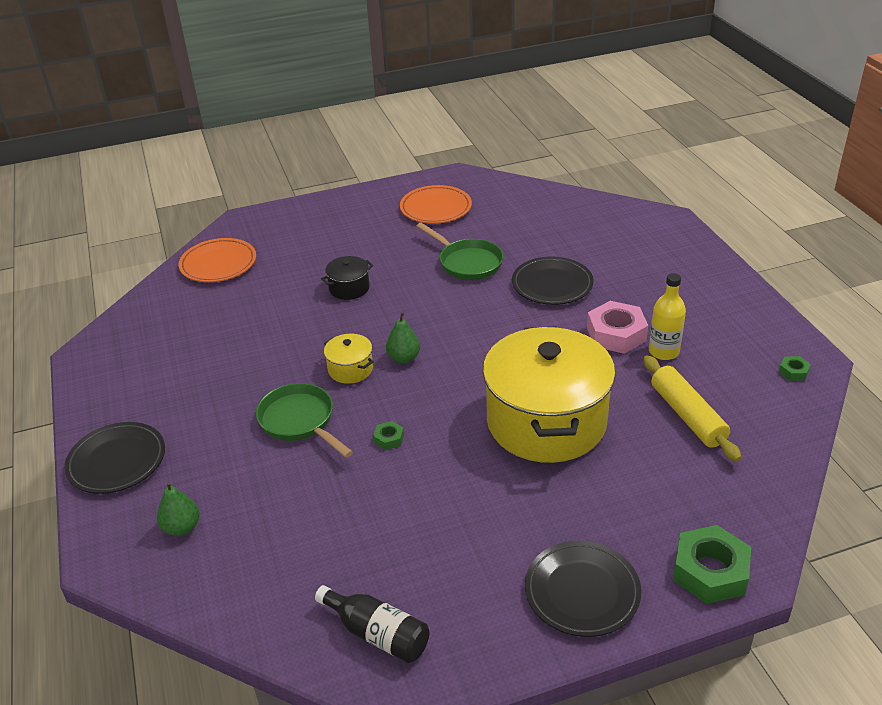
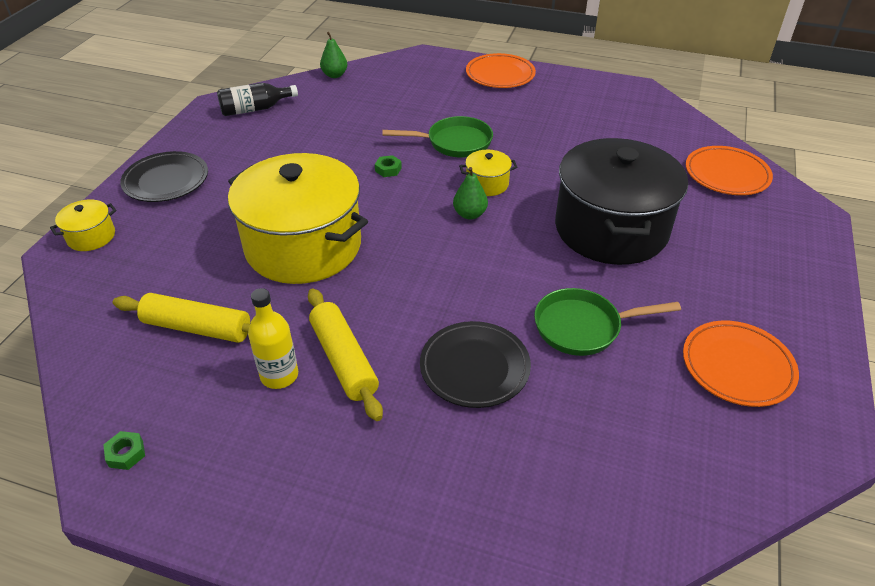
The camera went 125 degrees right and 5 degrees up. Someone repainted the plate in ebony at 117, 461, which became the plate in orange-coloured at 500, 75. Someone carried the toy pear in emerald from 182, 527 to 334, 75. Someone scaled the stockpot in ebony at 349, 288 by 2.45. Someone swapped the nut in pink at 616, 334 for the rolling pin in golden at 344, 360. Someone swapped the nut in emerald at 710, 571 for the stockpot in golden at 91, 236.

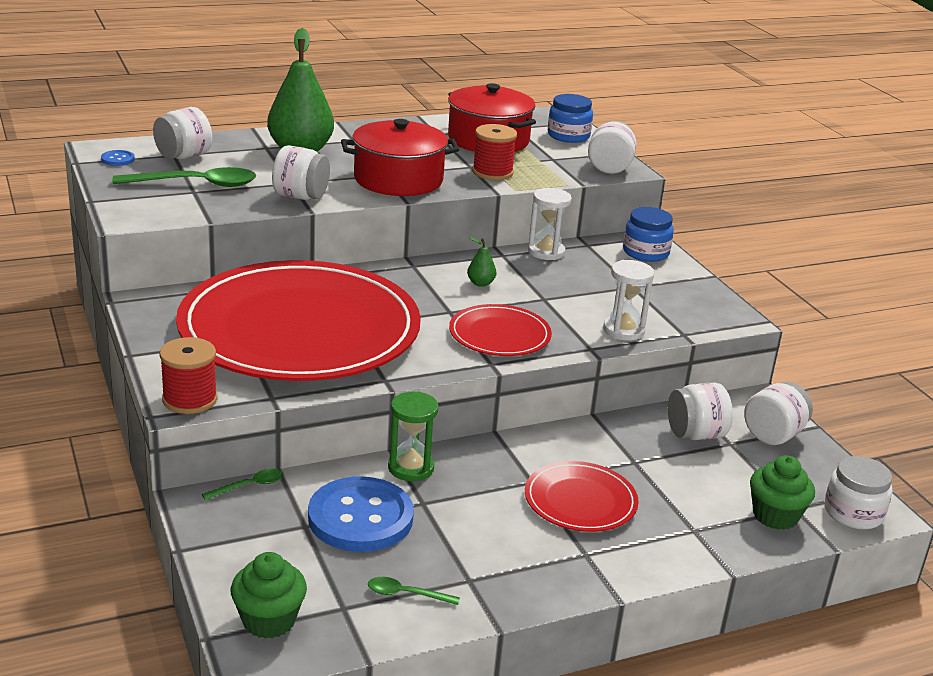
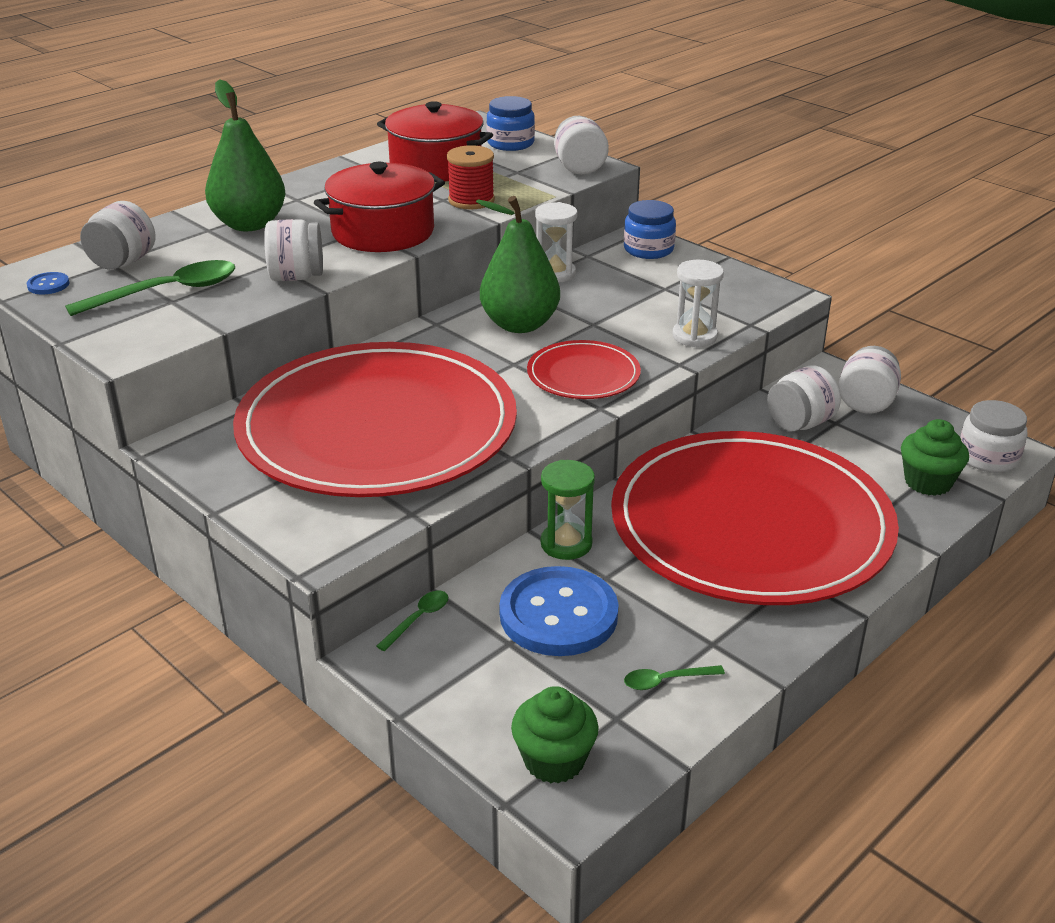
The camera went 20 degrees left and 5 degrees up. Someone took away the spool in crimson at 190, 399. Someone scaled the toy pear in emerald at 480, 283 by 2.47. Someone scaled the plate in crimson at 580, 501 by 2.31.

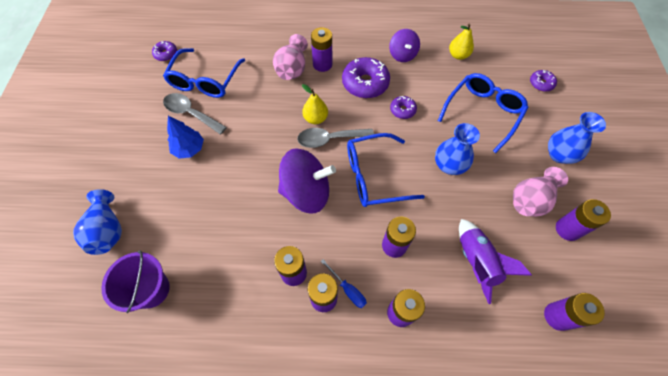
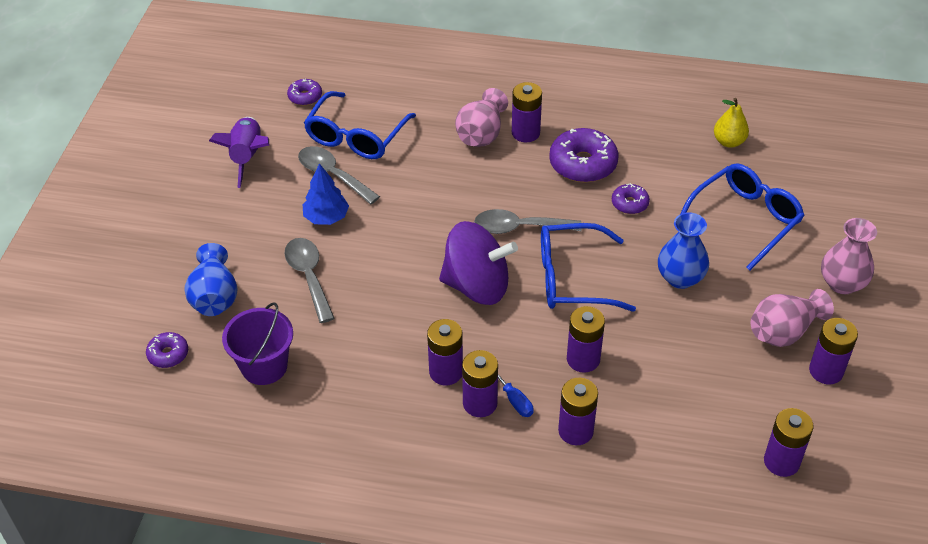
The camera went 10 degrees right and 15 degrees down. Someone took away the toy pear in golden at 315, 118. Someone took away the whirligig in royal purple at 402, 55. Someone carried the toy rocket in royal purple from 476, 261 to 247, 157. Someone carried the doughnut in royal purple from 541, 84 to 168, 354. Someone repainted the tall vase in cobalt at 559, 154, which became the tall vase in pink at 842, 283. Someone put down the tablespoon in gray at 309, 277.

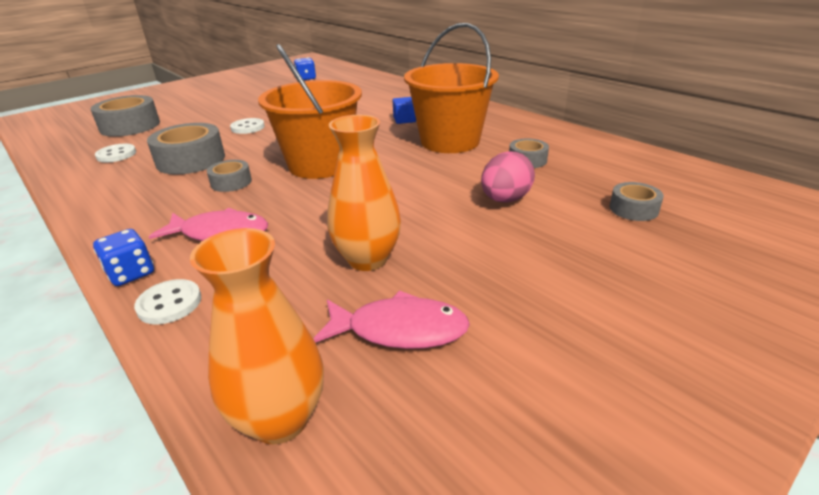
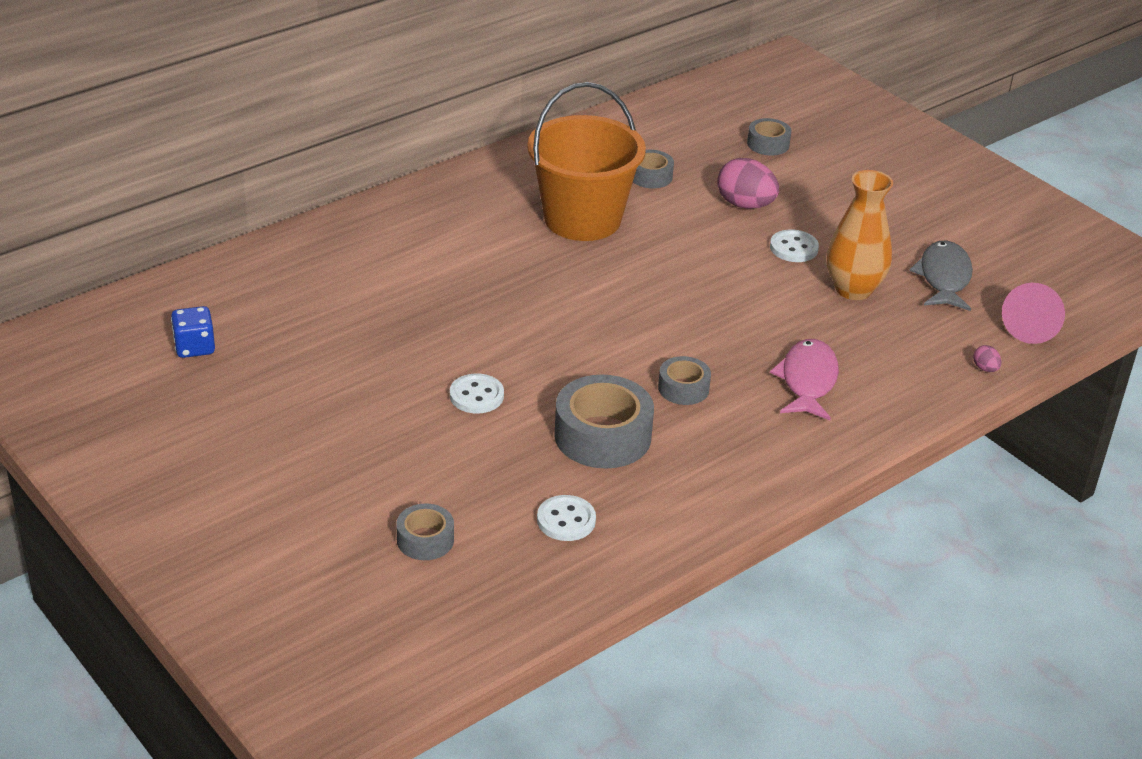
The camera went 90 degrees left and 5 degrees up. Someone scaled the sticky tape in gray at 130, 126 by 0.55. Someone took away the game die in cobalt at 131, 273. Someone carried the sewing button in pure white from 169, 303 to 794, 248. Someone swapped the tall vase in orange-coloured at 280, 419 for the cone shape in pink at 1031, 327. Someone took away the pail in orange-coloured at 320, 165. Someone repainted the toy fish in pink at 400, 330, which became the toy fish in gray at 944, 278. Someone took away the block in cobalt at 404, 120. Someone put down the toy egg in pink at 985, 369.

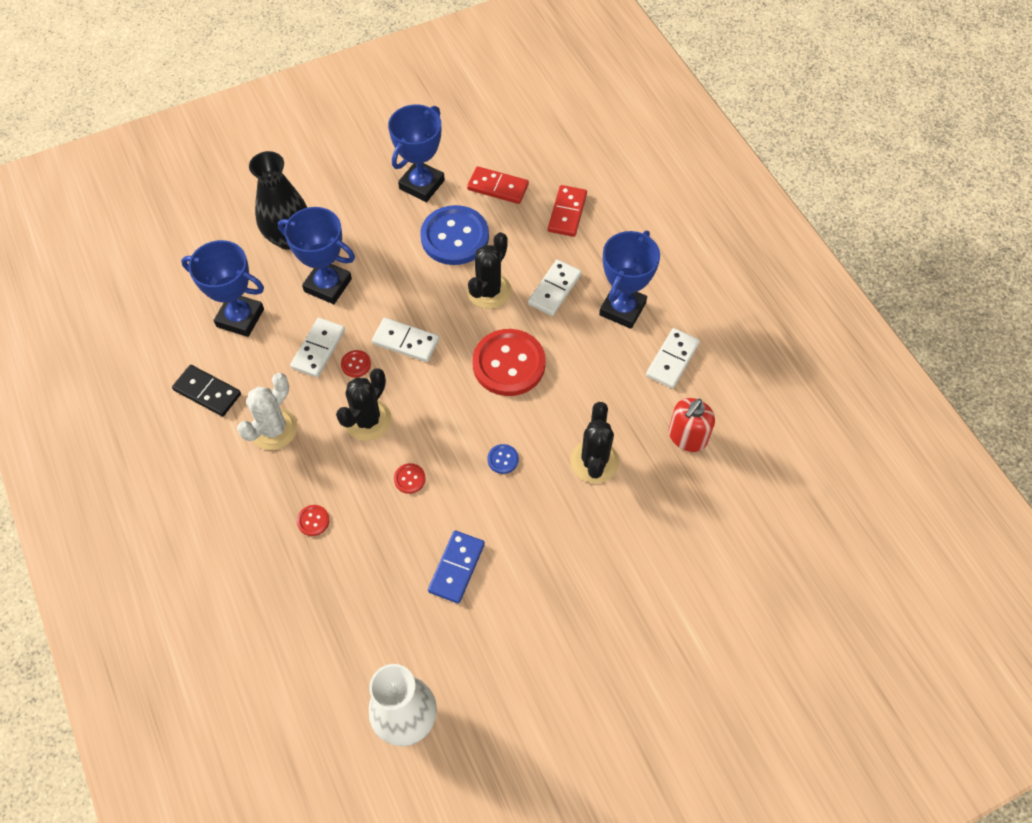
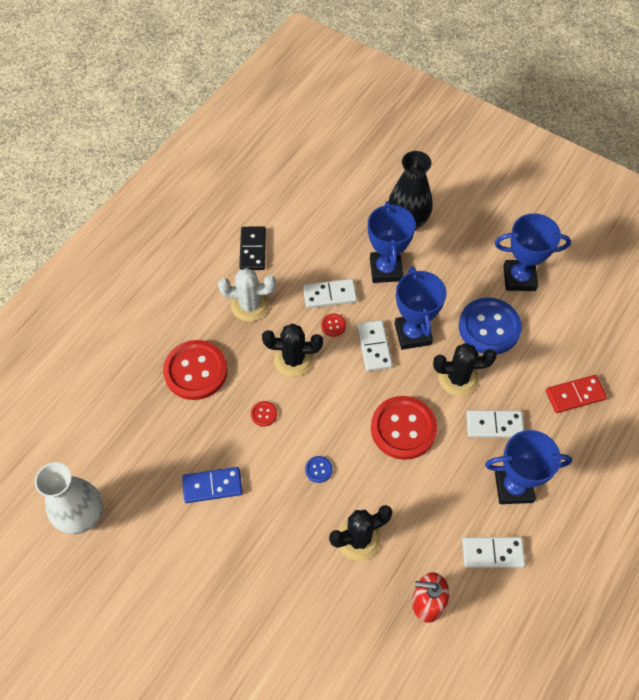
The camera went 60 degrees right and 0 degrees up. Someone carried the prize cup in cobalt from 240, 318 to 413, 334. Someone scaled the sewing button in crimson at 313, 521 by 2.46. Someone took away the domino tile in crimson at 498, 187.

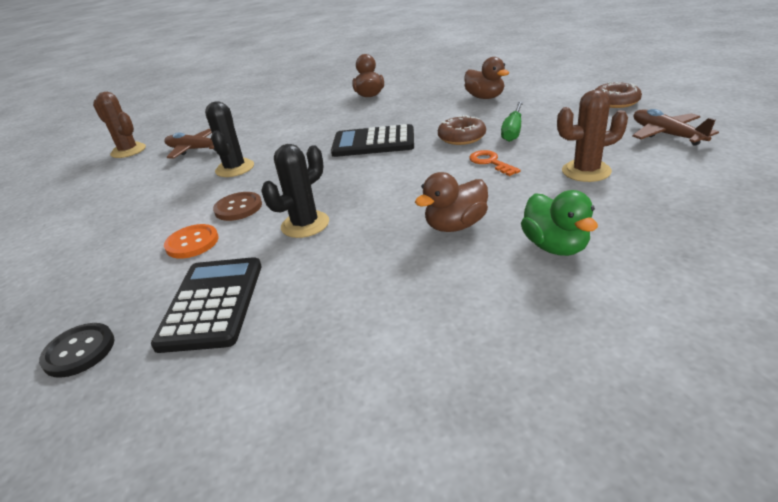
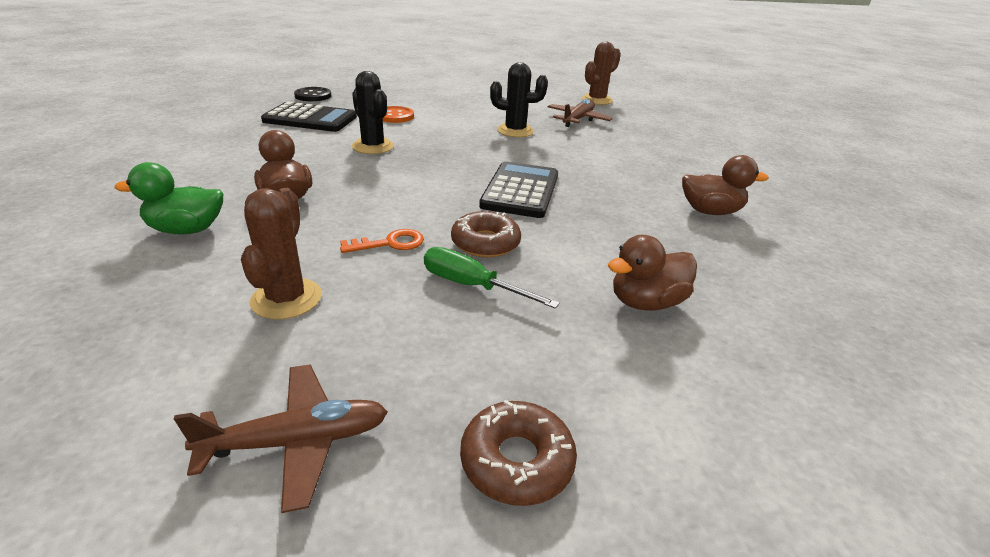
The camera went 95 degrees right and 0 degrees up. Someone took away the sewing button in brown at 238, 208.

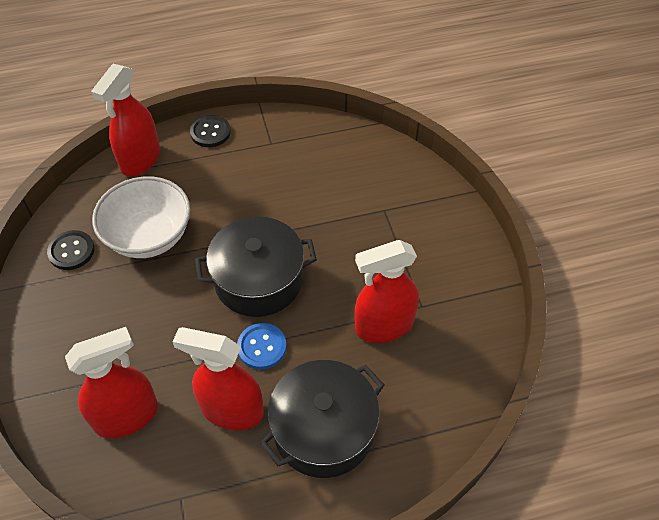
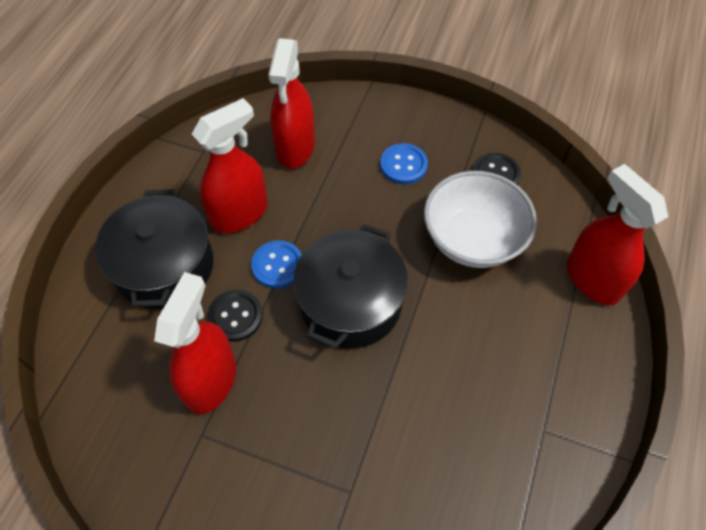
The camera went 125 degrees right and 5 degrees up. Someone carried the sewing button in ebony from 210, 132 to 235, 316. Someone put down the sewing button in cobalt at 403, 165.

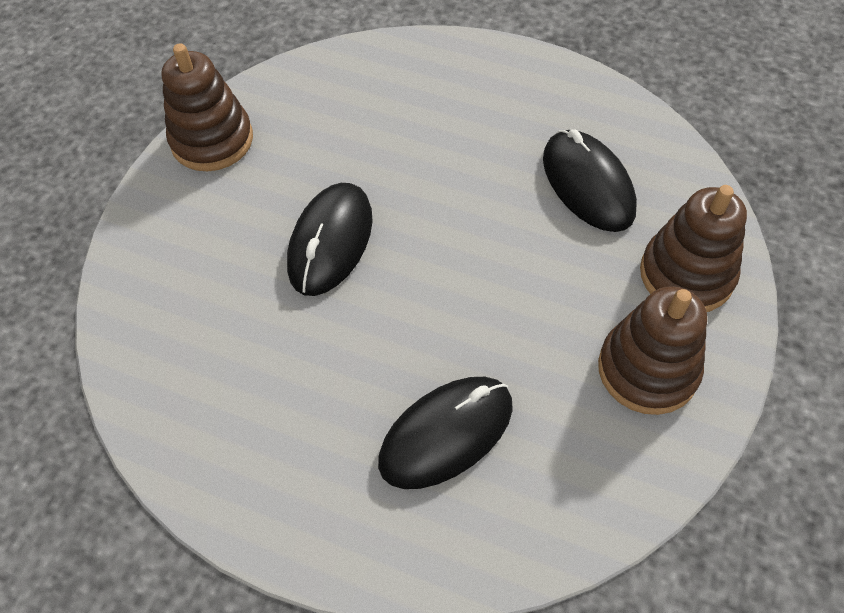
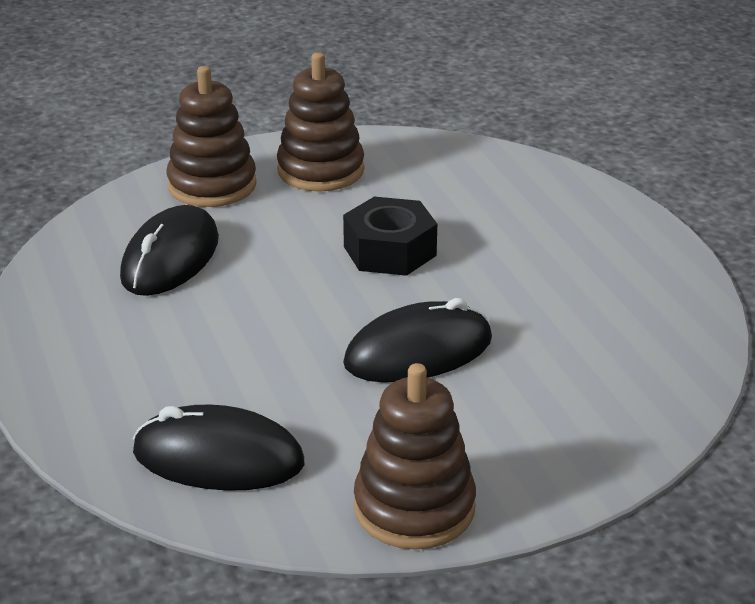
The camera went 135 degrees left and 25 degrees down. Someone carried the mouse in ebony from 446, 434 to 218, 458. Someone put down the nut in ebony at 389, 251.

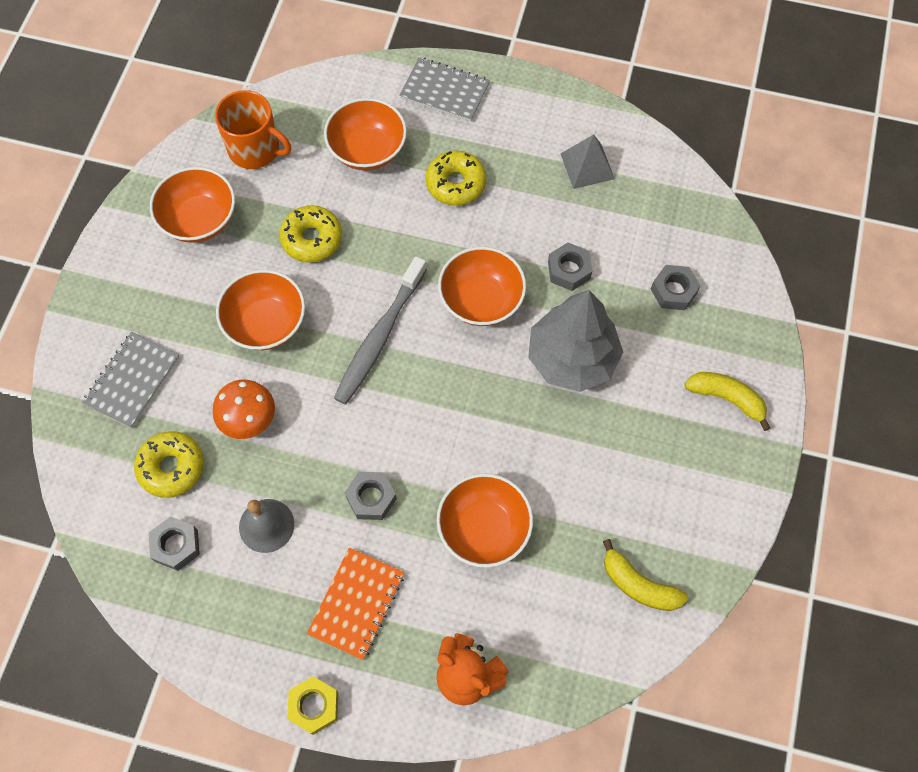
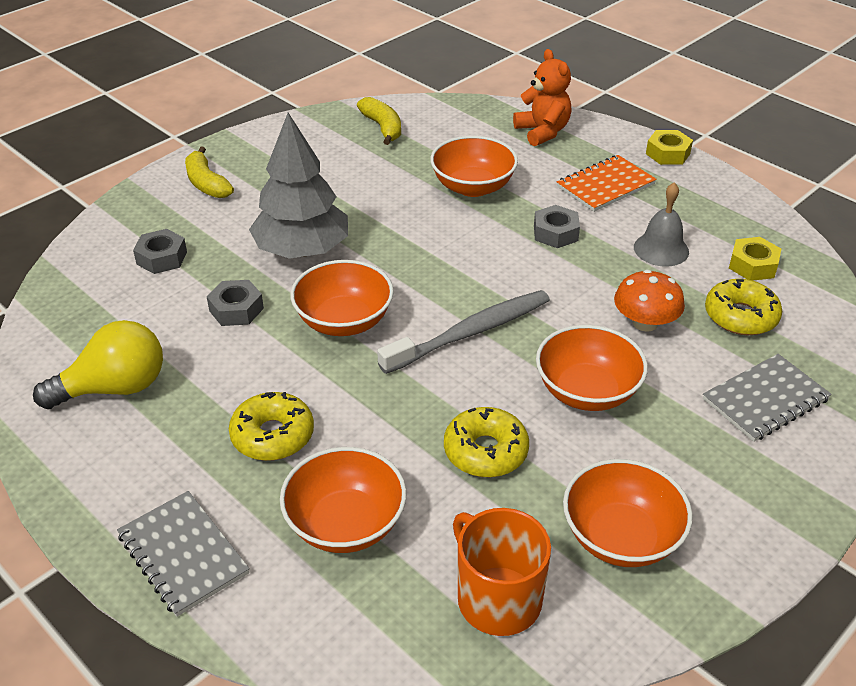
The camera went 150 degrees left and 25 degrees down. Someone repainted the nut in gray at 176, 545, which became the nut in golden at 753, 265. Someone swapped the pyramid shape in gray at 587, 166 for the lightbulb in golden at 114, 388.

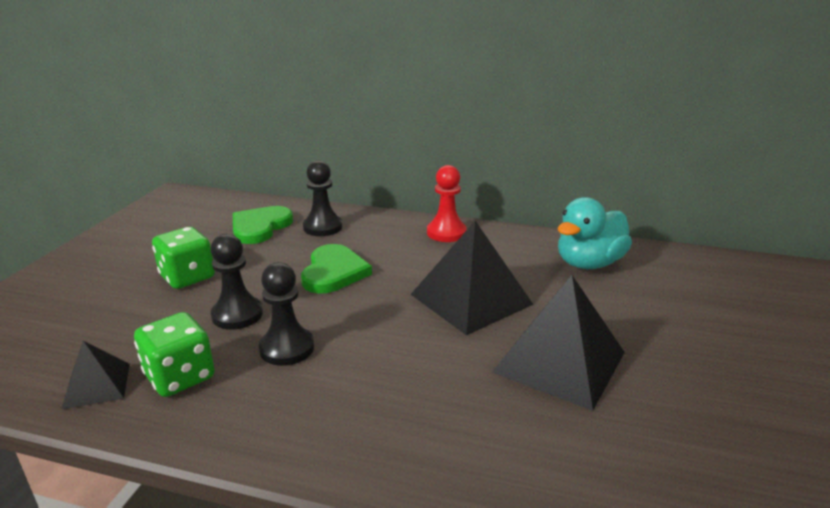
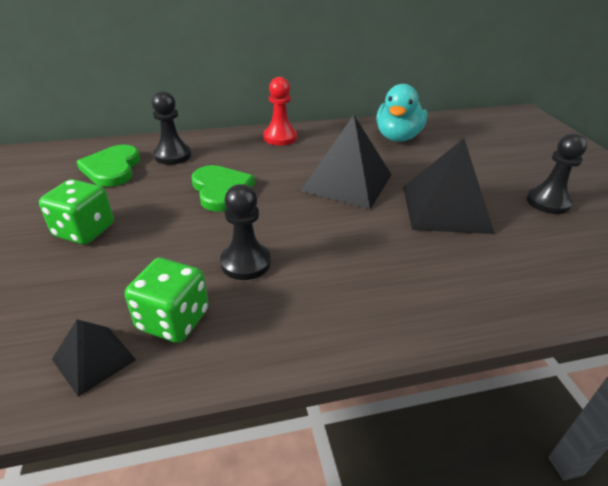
The camera went 30 degrees left and 10 degrees up. Someone carried the chess pawn in ebony from 237, 315 to 548, 202.

